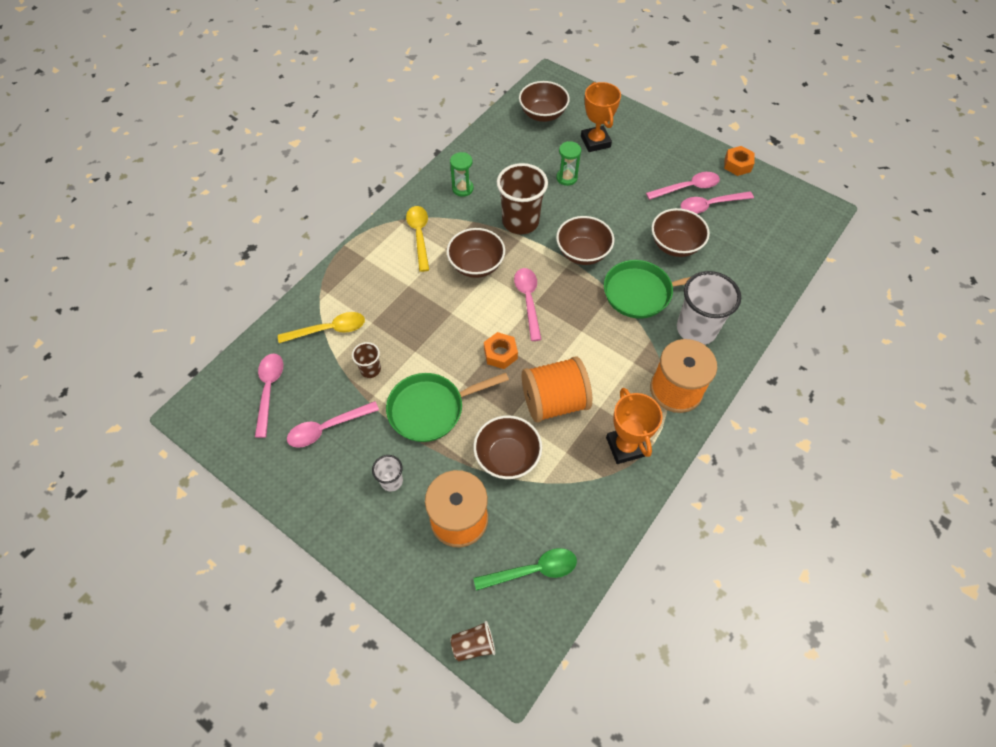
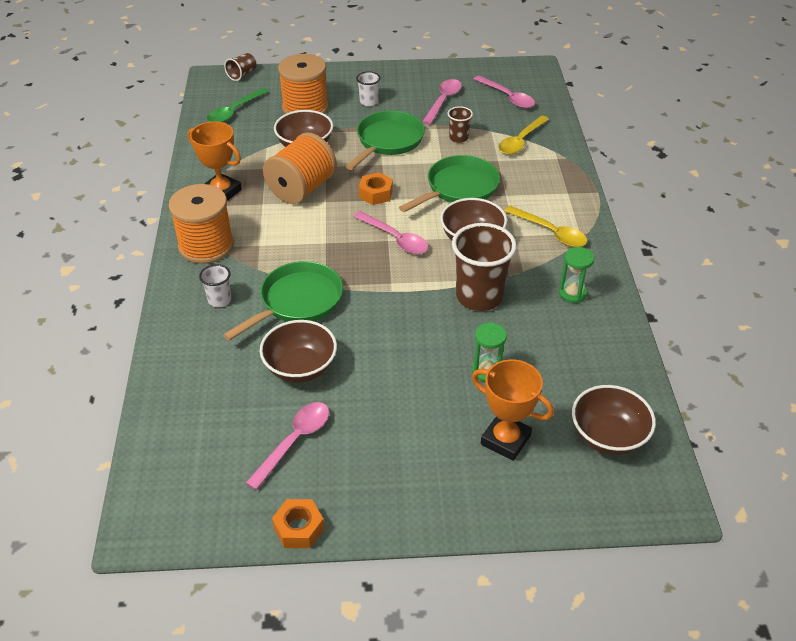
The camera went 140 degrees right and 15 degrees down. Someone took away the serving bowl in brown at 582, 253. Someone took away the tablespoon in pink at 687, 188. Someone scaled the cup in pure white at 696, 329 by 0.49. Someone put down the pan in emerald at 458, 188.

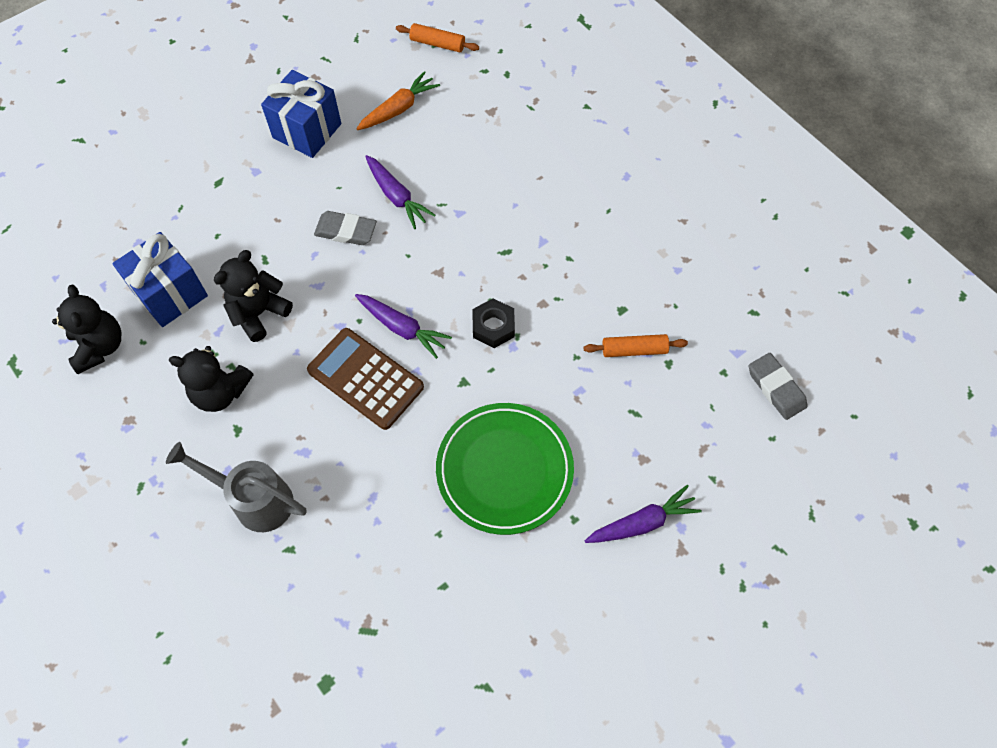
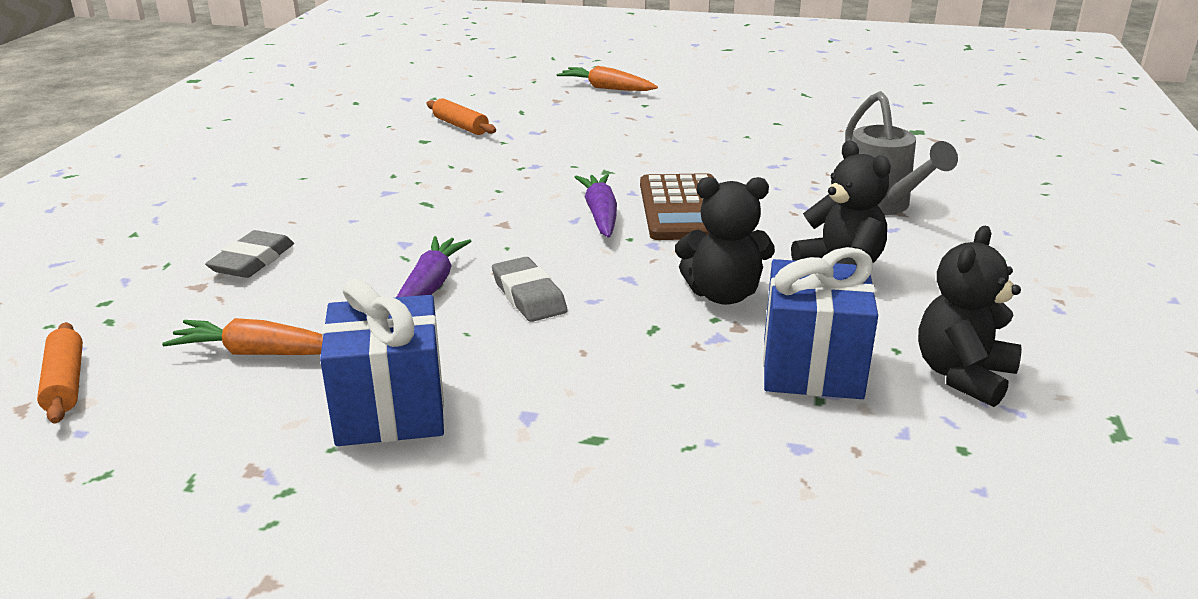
The camera went 130 degrees left and 35 degrees down. Someone took away the plate in emerald at 504, 470. Someone took away the nut in ebony at 493, 326. Someone repainted the root vegetable in royal purple at 642, 522, which became the root vegetable in orange-coloured at 606, 88. Someone carried the gum eraser in gray from 776, 388 to 252, 261.

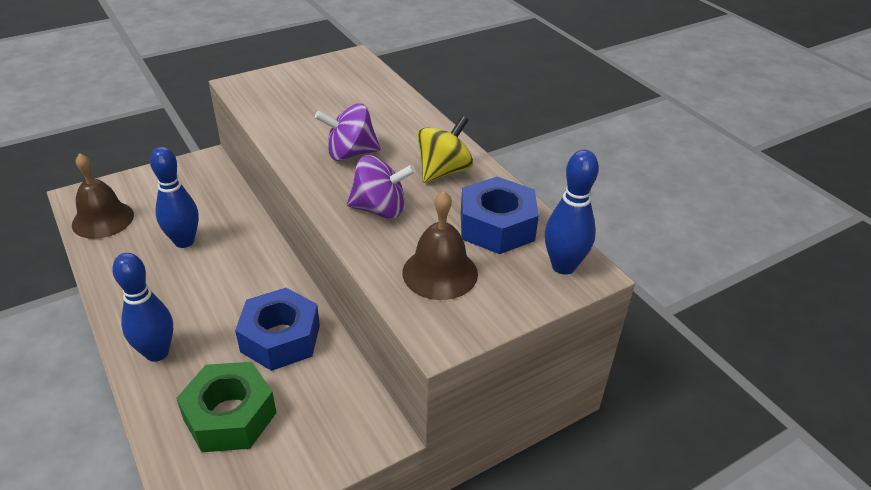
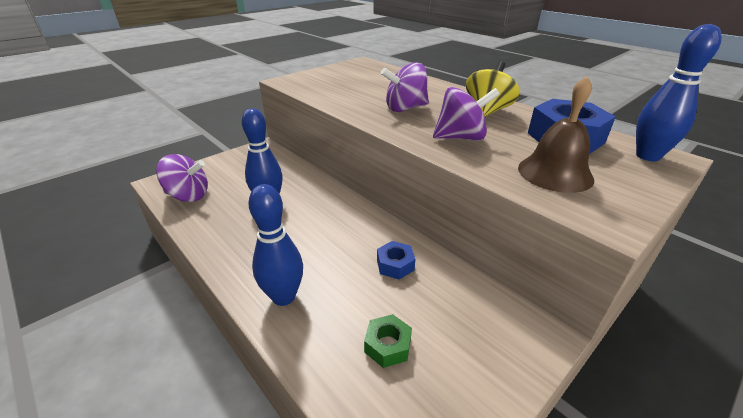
The camera went 10 degrees left and 5 degrees down. Someone swapped the school bell in brown at 103, 219 for the whirligig in royal purple at 188, 196. Someone scaled the nut in emerald at 230, 416 by 0.51. Someone scaled the nut in cobalt at 280, 338 by 0.51.

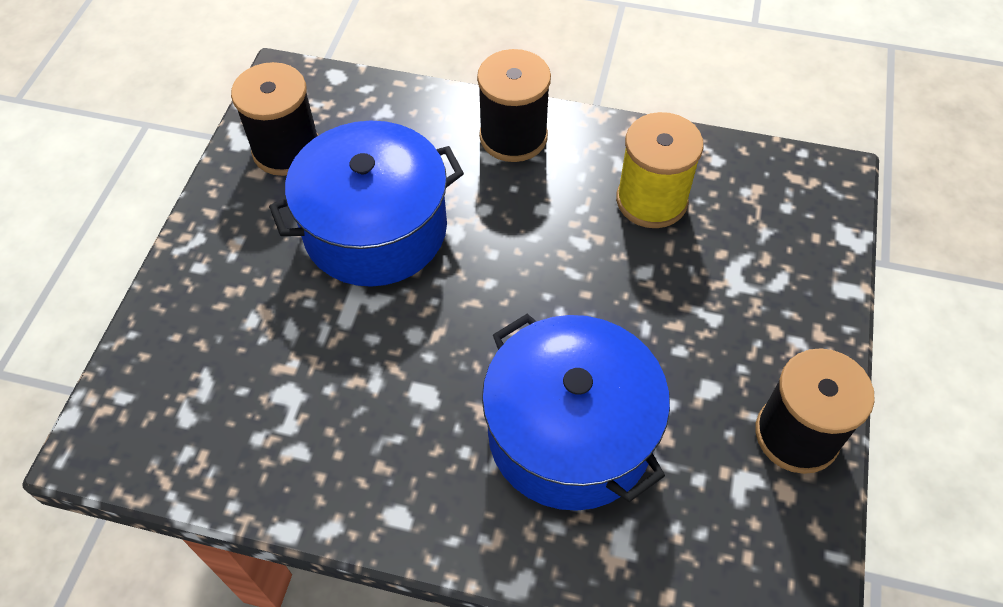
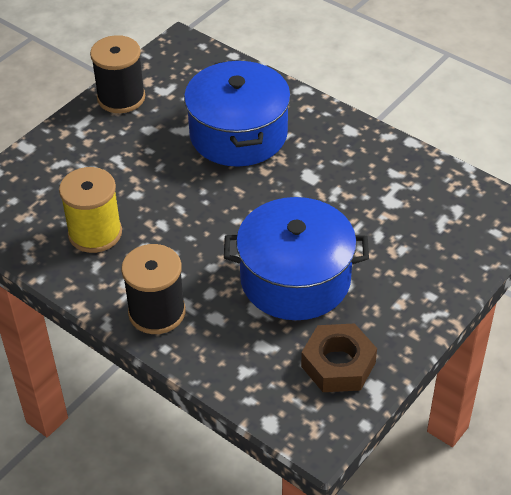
The camera went 155 degrees left and 10 degrees down. Someone swapped the spool in ebony at 287, 150 for the nut in brown at 338, 364.

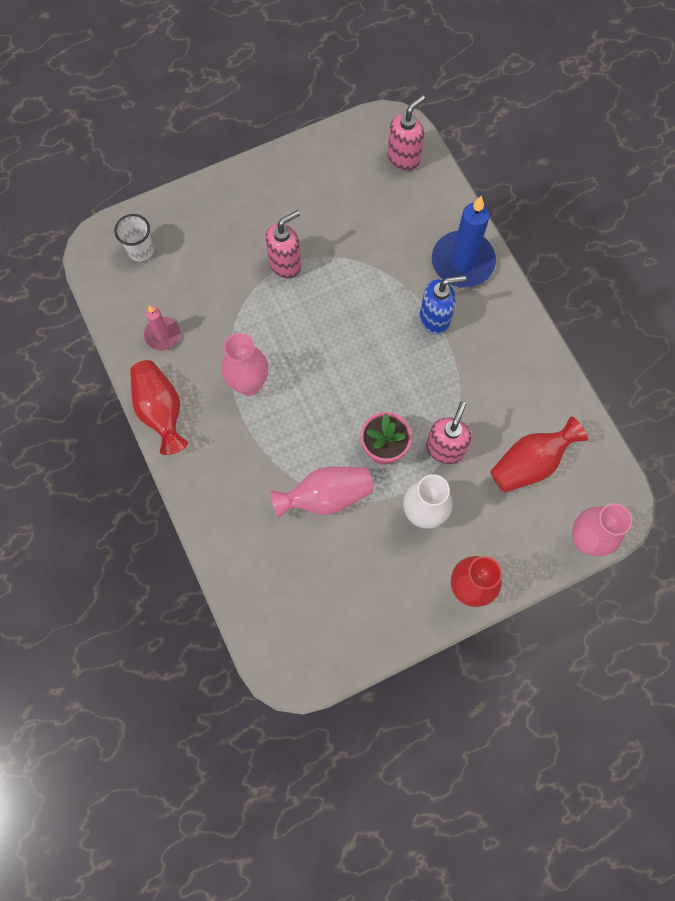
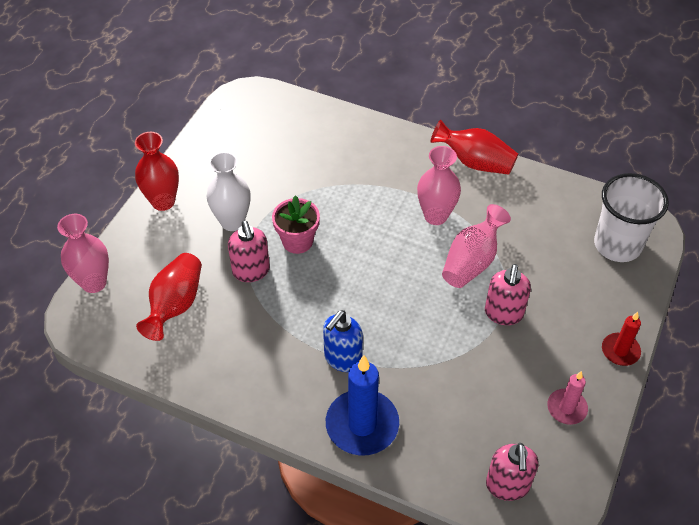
The camera went 140 degrees right and 20 degrees down. Someone scaled the cup in pure white at 141, 250 by 1.80. Someone carried the pillar candle in pink from 162, 335 to 566, 408. Someone carried the tall vase in pink from 326, 496 to 471, 261. Someone put down the pillar candle in crimson at 620, 351.

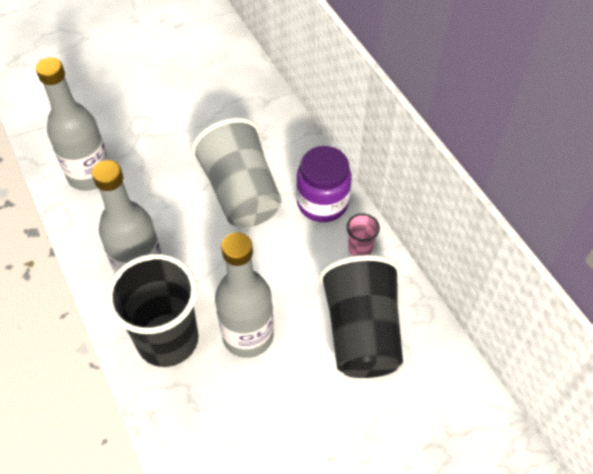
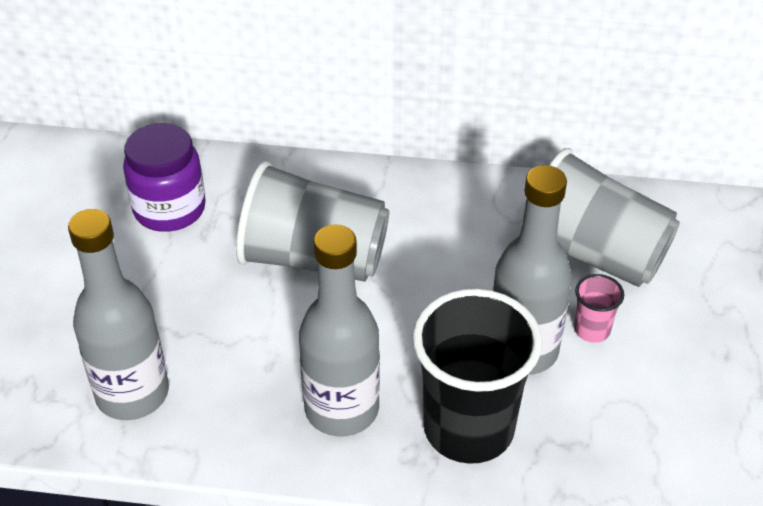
The camera went 55 degrees left and 10 degrees down. Someone carried the preserve jar in royal purple from 322, 203 to 169, 209. Someone repainted the cup in ebony at 361, 332, which became the cup in gray at 592, 253. Someone carried the cup in pink from 360, 248 to 592, 330.

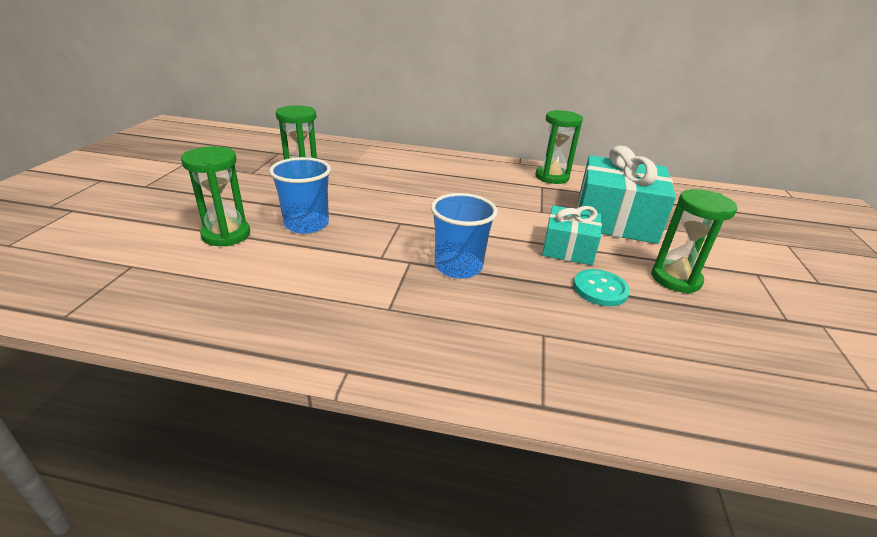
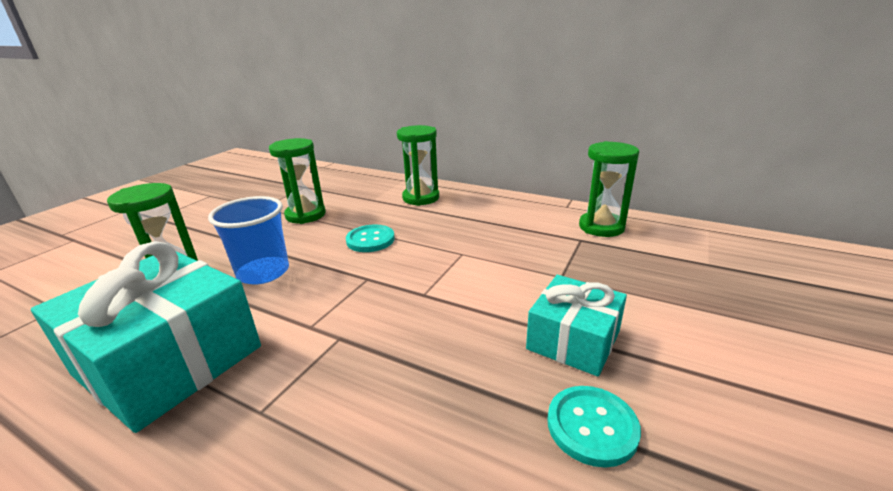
The camera went 20 degrees right and 5 degrees down. Someone took away the cup in cobalt at 458, 266. Someone carried the gift in turquoise from 615, 219 to 169, 360. Someone carried the hourglass in emerald from 675, 279 to 421, 198. Someone put down the sewing button in turquoise at 370, 240.

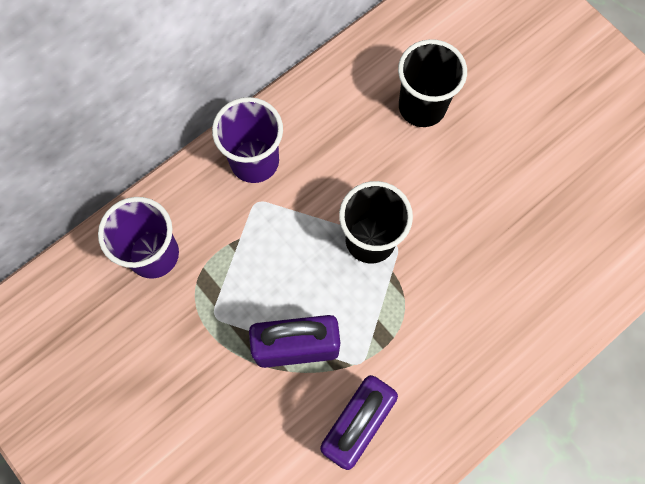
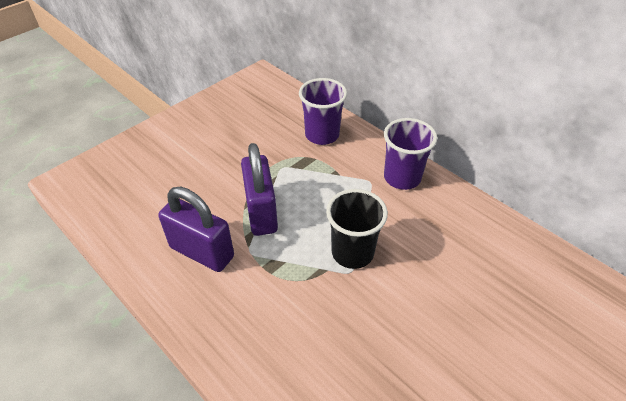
The camera went 85 degrees right and 25 degrees down. Someone took away the cup in ebony at 422, 107.

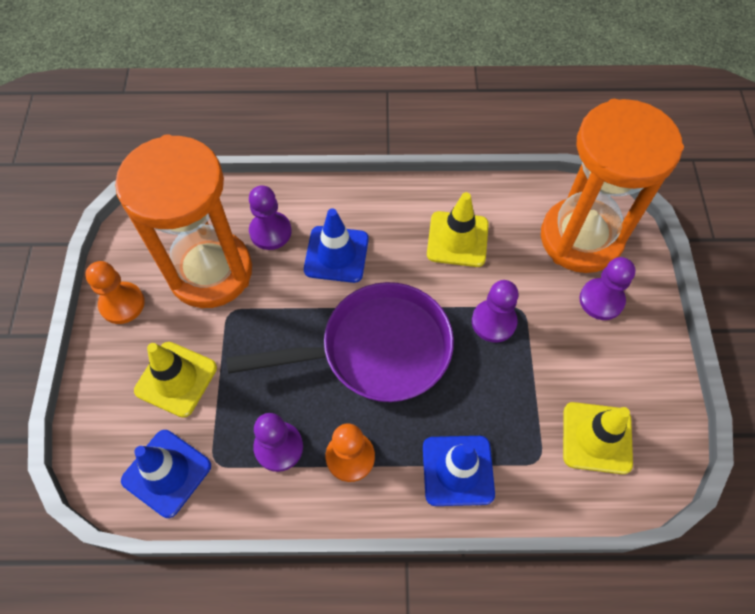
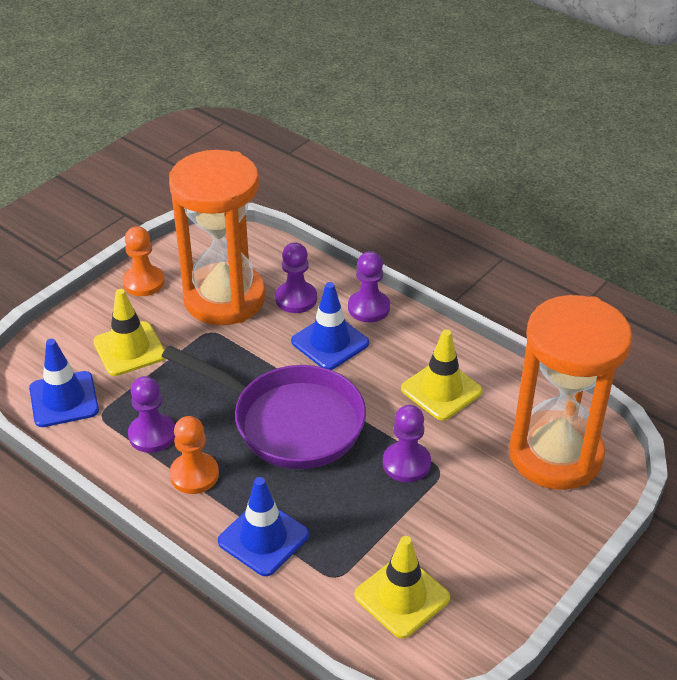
The camera went 40 degrees right and 20 degrees down. Someone carried the chess pawn in royal purple from 601, 300 to 368, 308.

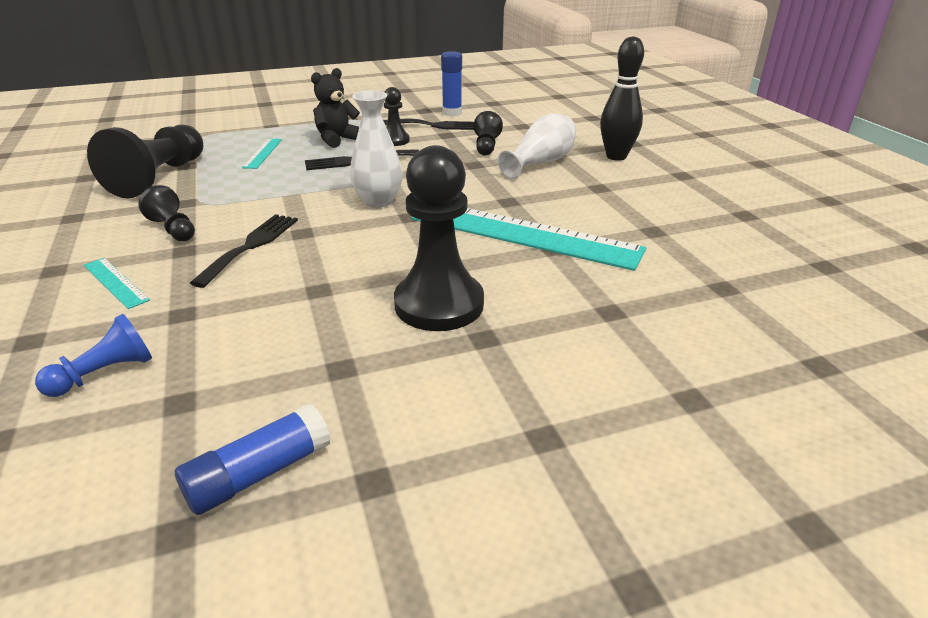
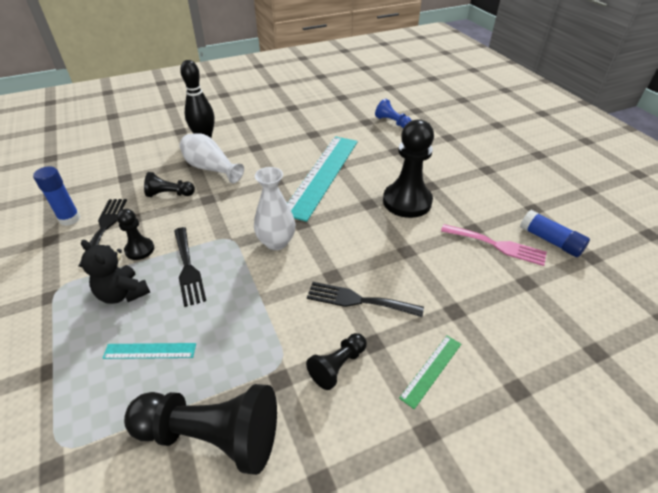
The camera went 95 degrees left and 10 degrees up. Someone carried the chess pawn in cobalt from 105, 374 to 392, 122. Someone repainted the straightedge in turquoise at 115, 282, which became the straightedge in emerald at 431, 370. Someone put down the table fork in pink at 497, 245.

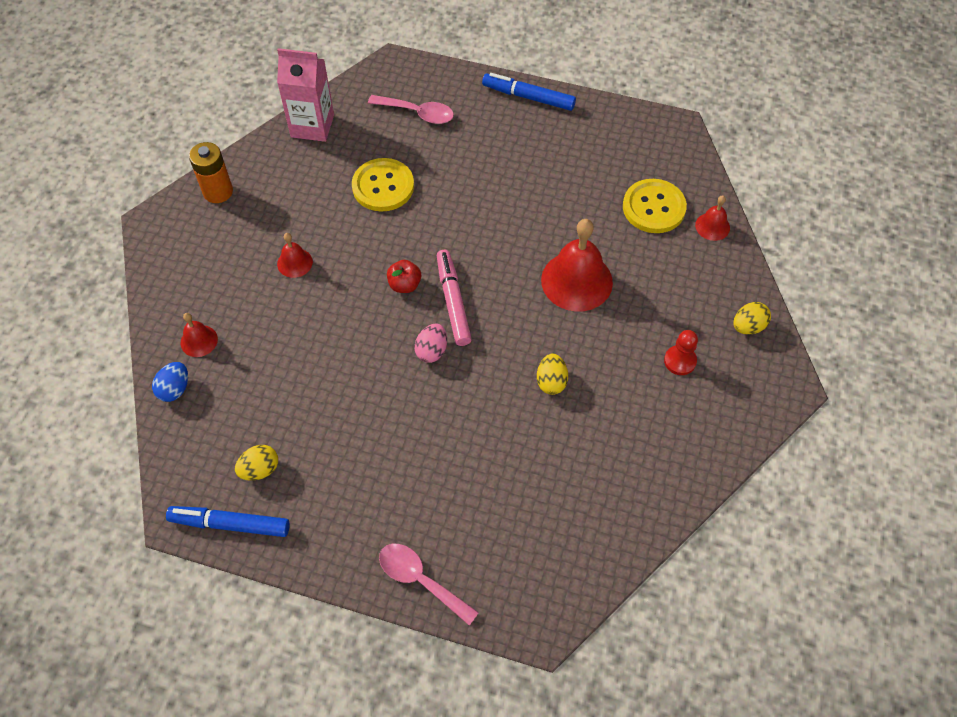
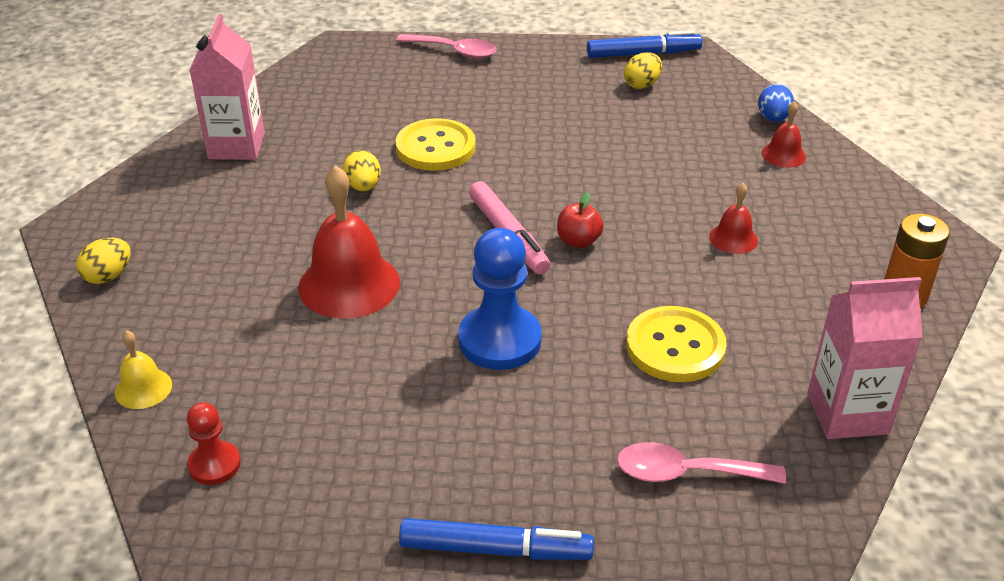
The camera went 165 degrees right and 20 degrees down. Someone took away the toy egg in pink at 432, 351. Someone carried the sewing button in golden from 653, 207 to 435, 147. Someone carried the chess pawn in crimson from 680, 361 to 214, 465. Someone repainted the school bell in crimson at 712, 226, which became the school bell in golden at 143, 388. Someone put down the juice carton in pink at 236, 146. Someone put down the chess pawn in cobalt at 499, 340.

